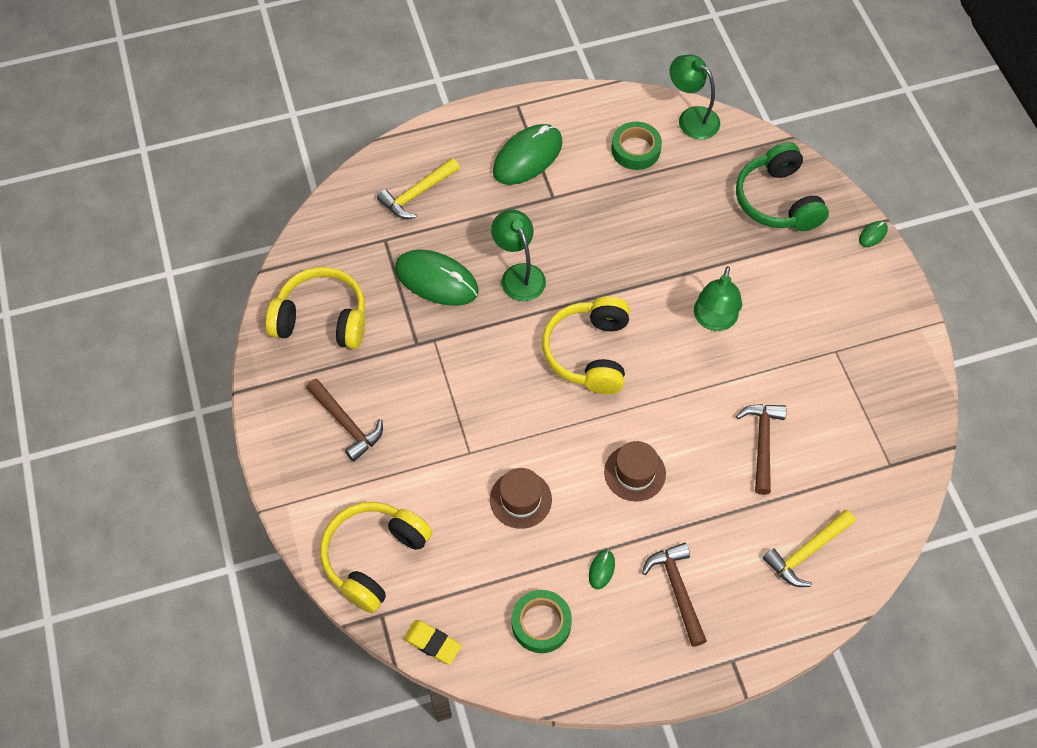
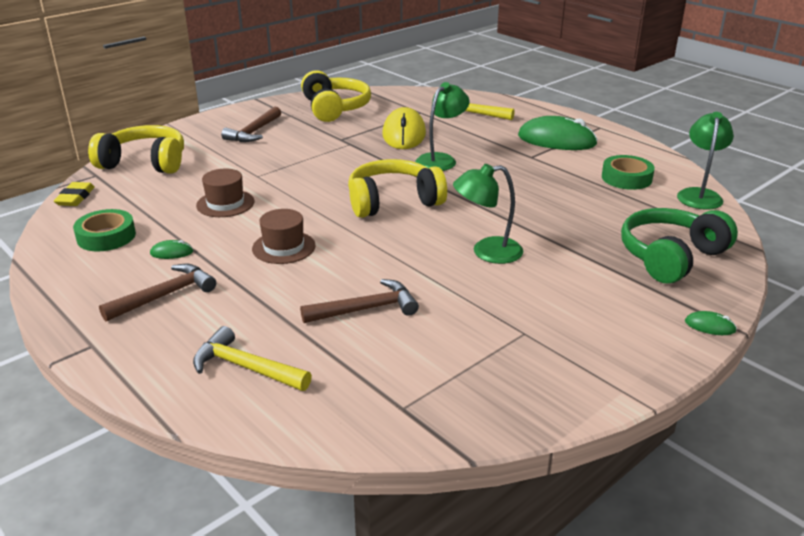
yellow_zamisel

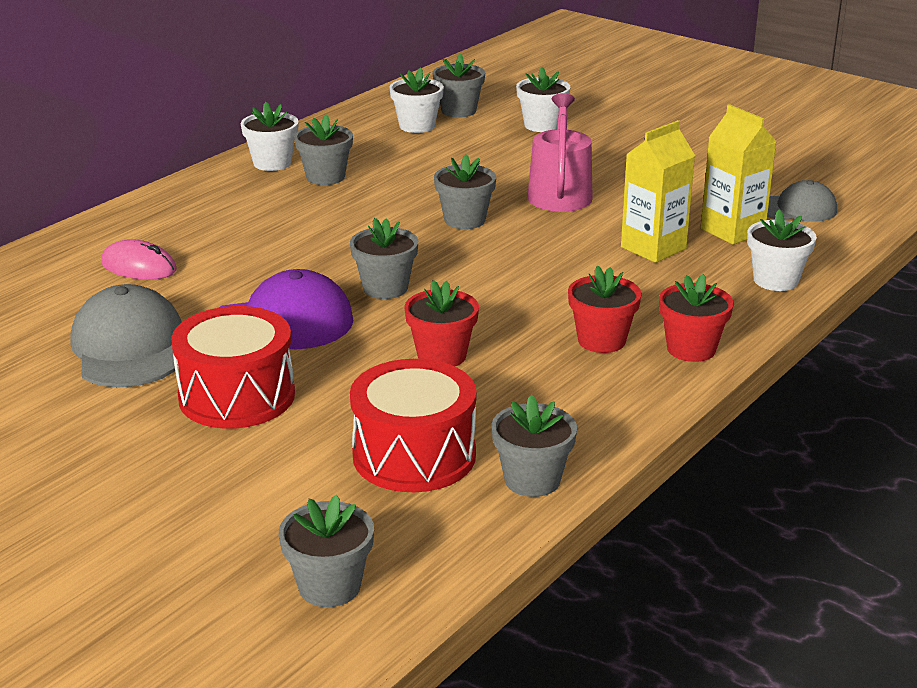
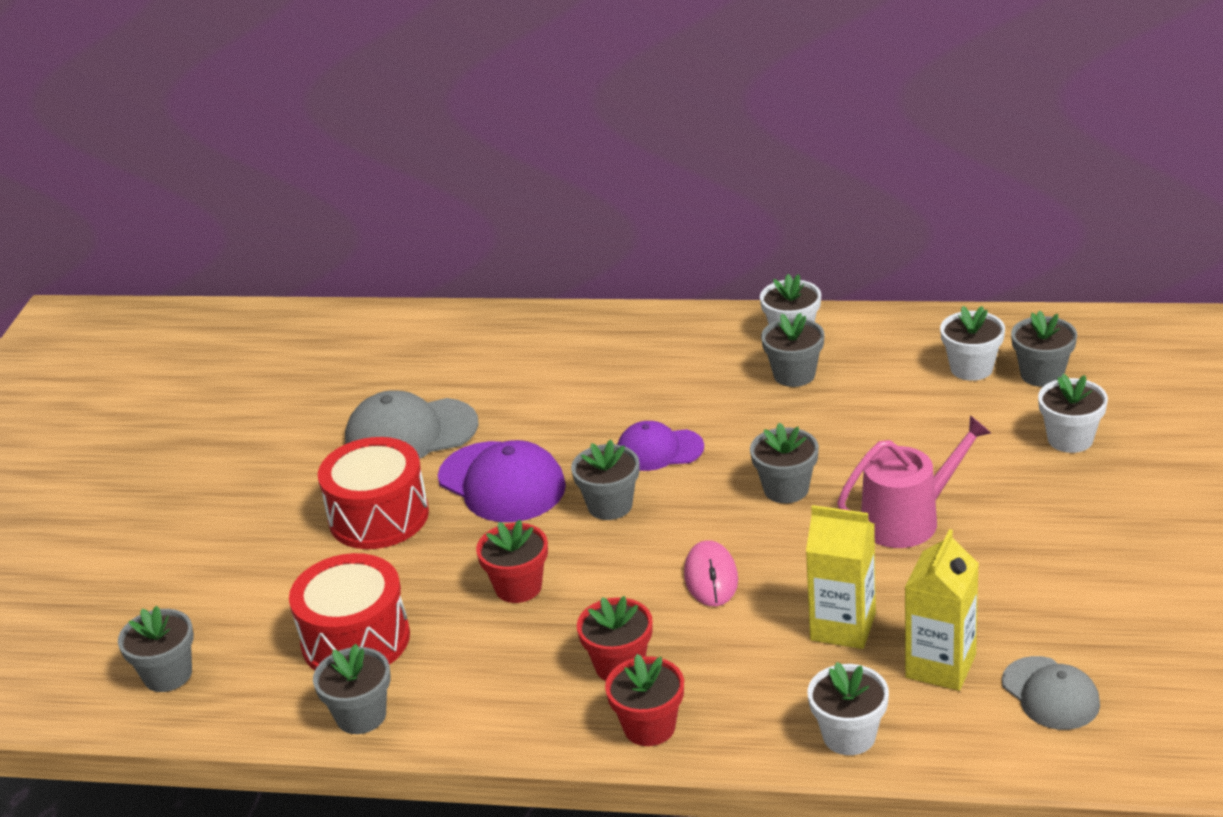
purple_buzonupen (2nd from left)
pink_zamisel
grey_buzonupen (1st from left)

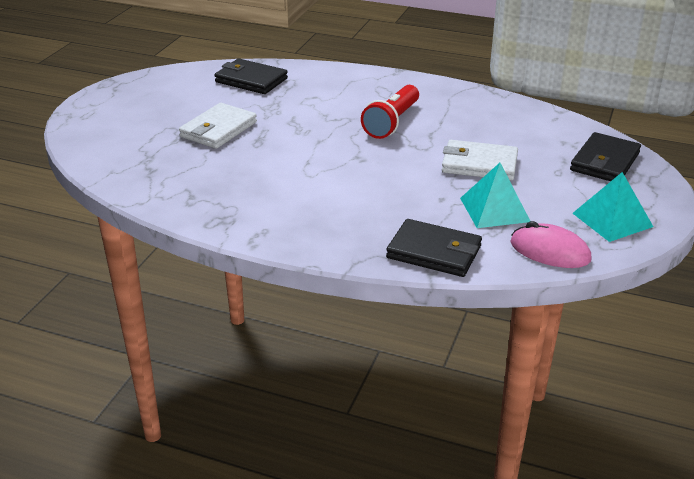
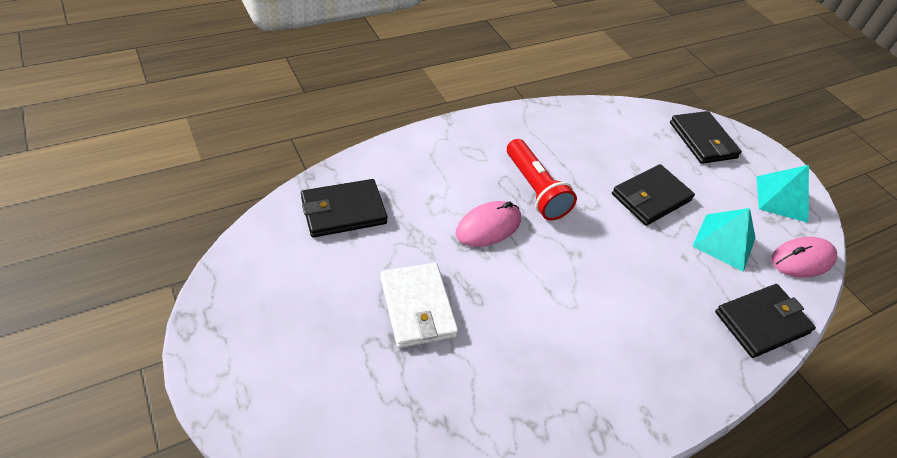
pink_zamisel (1st from left)
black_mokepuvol (2nd from left)

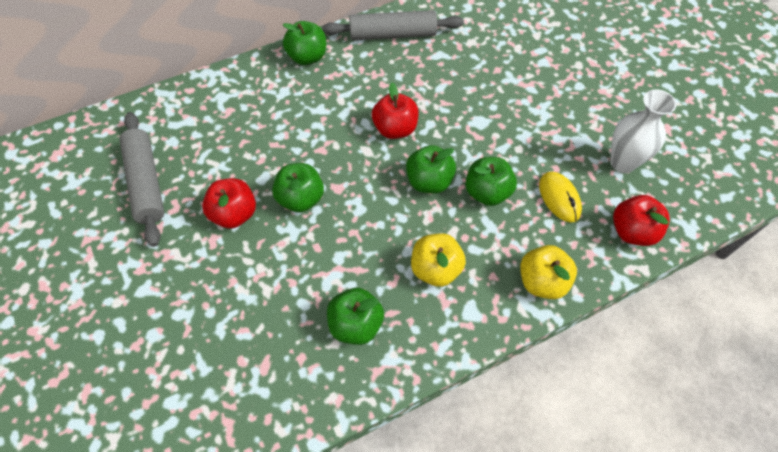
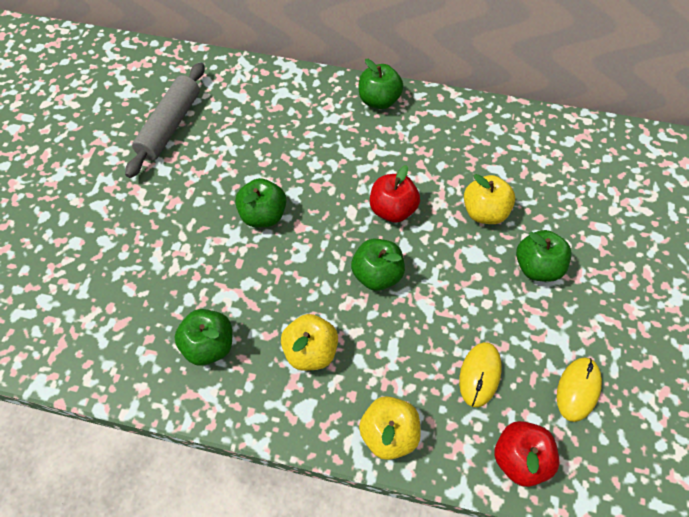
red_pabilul (1st from left in the first image)
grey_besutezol (2nd from left in the first image)
yellow_pabilul (3rd from left)
green_pabilul (5th from left)
yellow_zamisel (2nd from left)

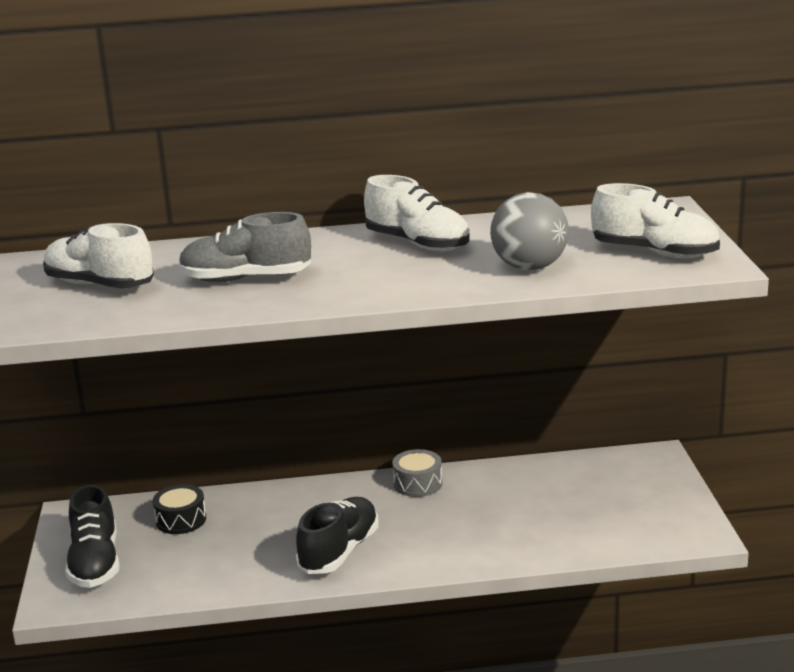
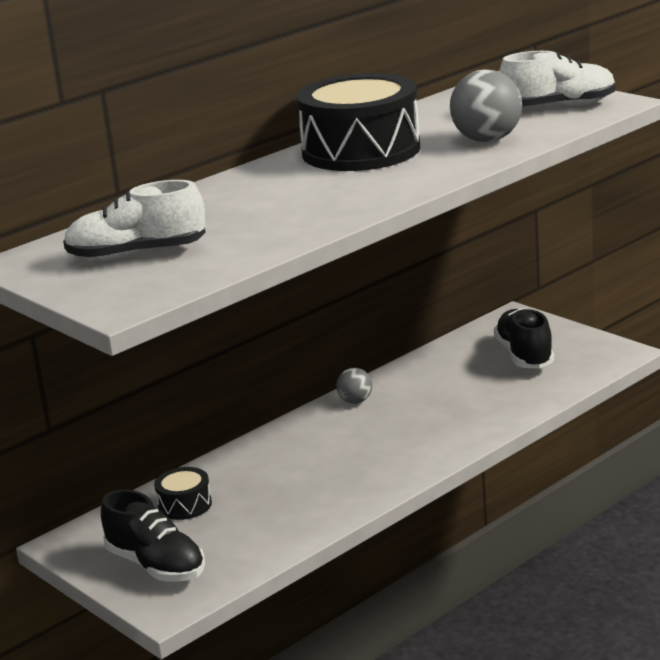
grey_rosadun
black_rosadun (2nd from left)
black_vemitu (2nd from left)
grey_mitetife (1st from left)

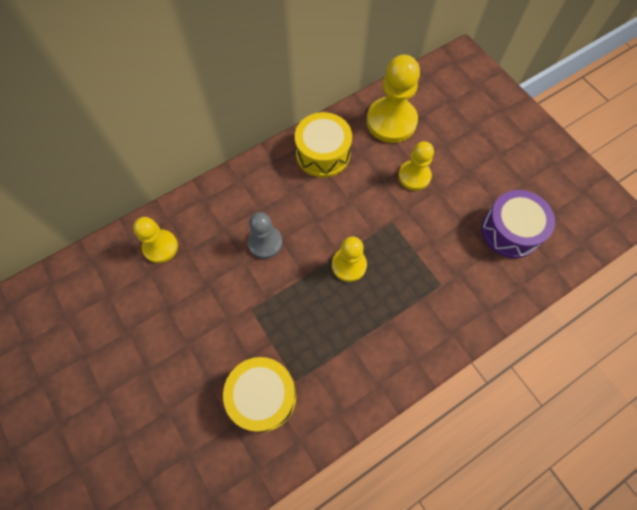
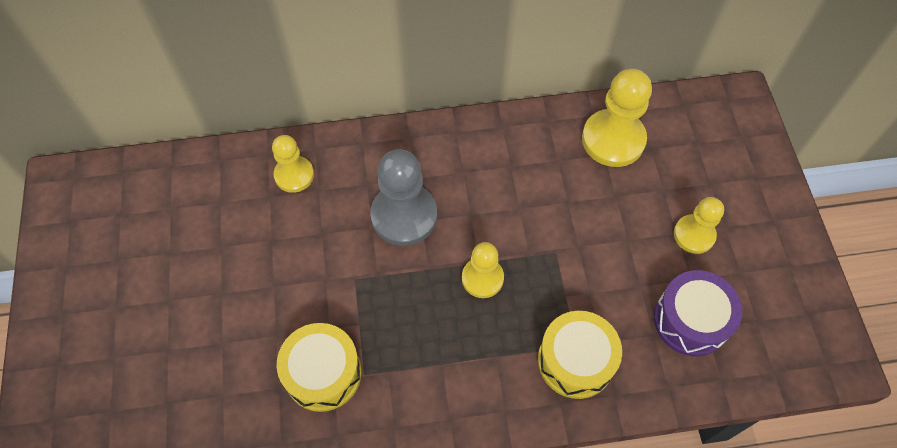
yellow_vemitu (2nd from left)
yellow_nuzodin (4th from left)
grey_nuzodin

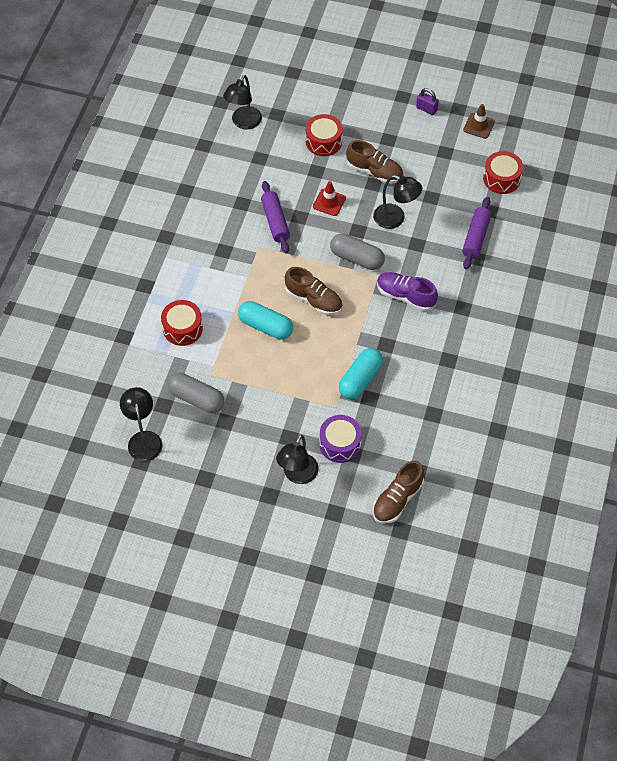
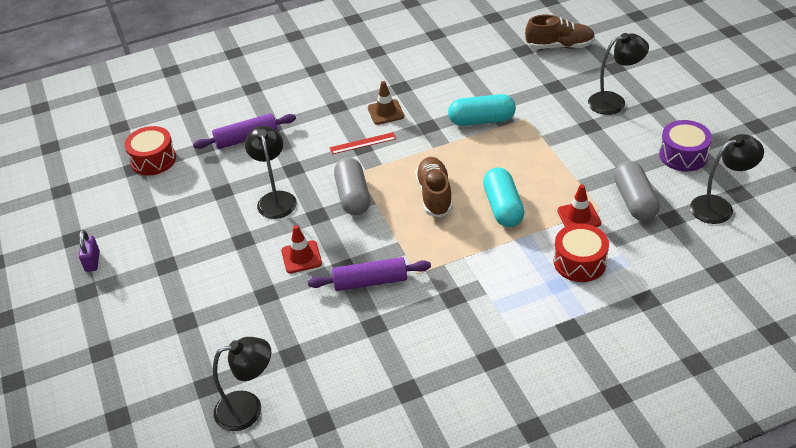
red_vemitu (2nd from left in the first image)
brown_rosadun (2nd from left in the first image)
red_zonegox (2nd from left)
purple_vemitu
brown_zonegox
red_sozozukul
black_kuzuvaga (4th from left)
purple_besutezol (2nd from left)

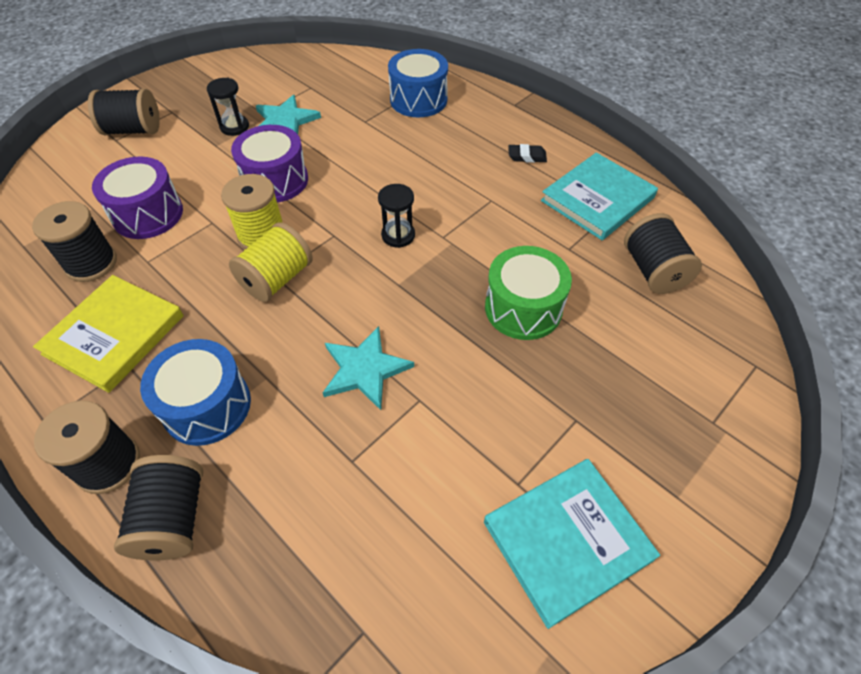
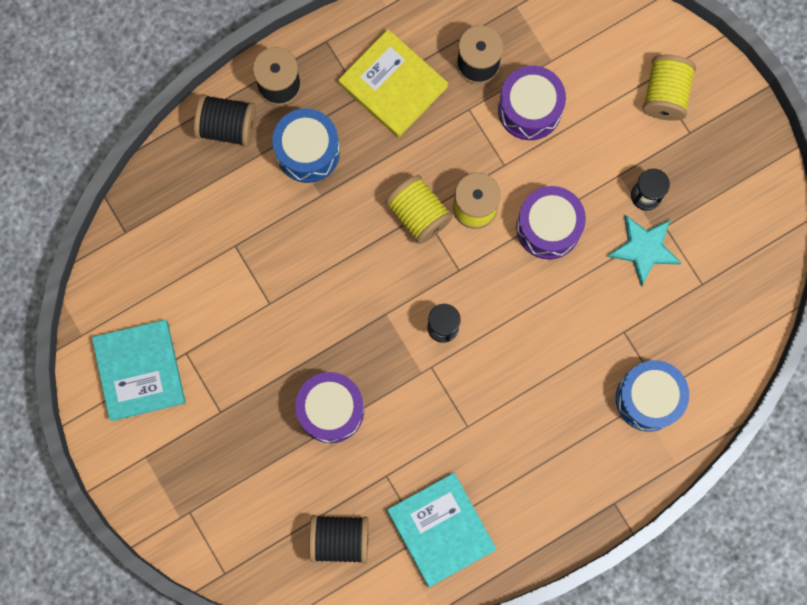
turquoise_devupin (2nd from left in the first image)
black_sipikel
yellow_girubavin (3rd from left)
purple_vemitu (1st from left)

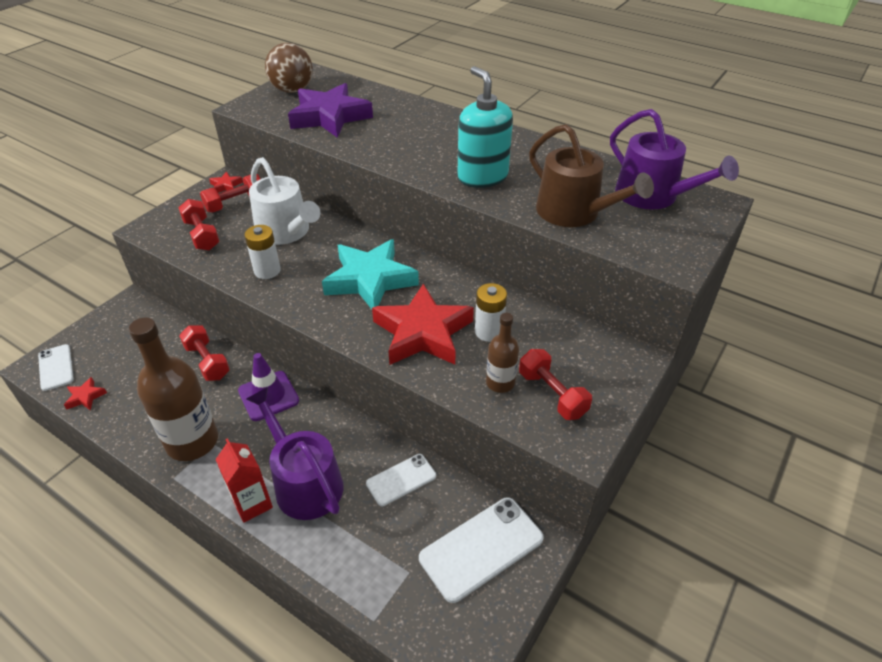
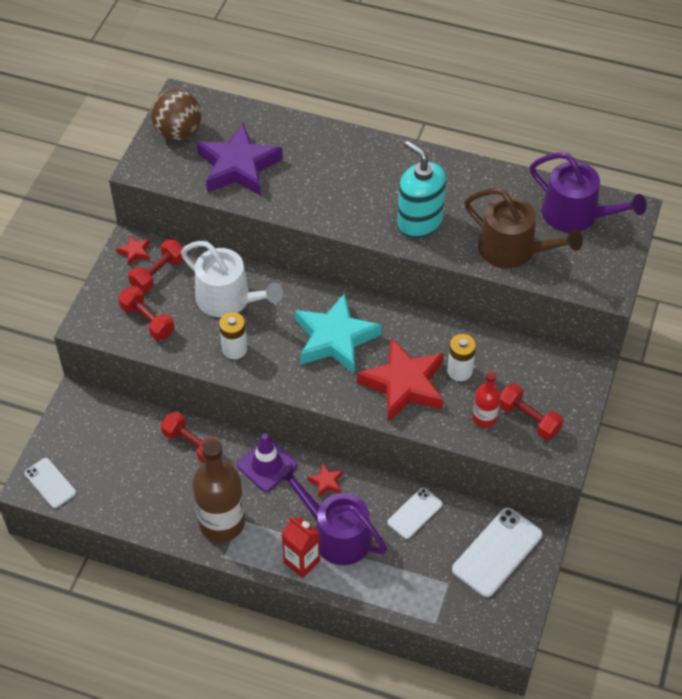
red_devupin (2nd from left)
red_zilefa

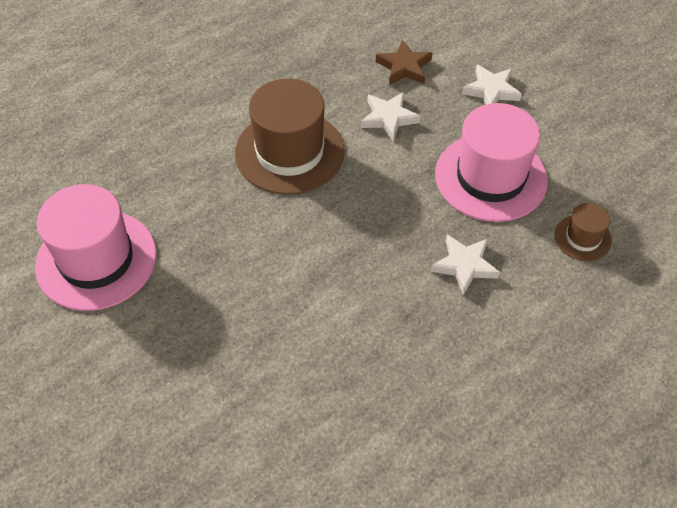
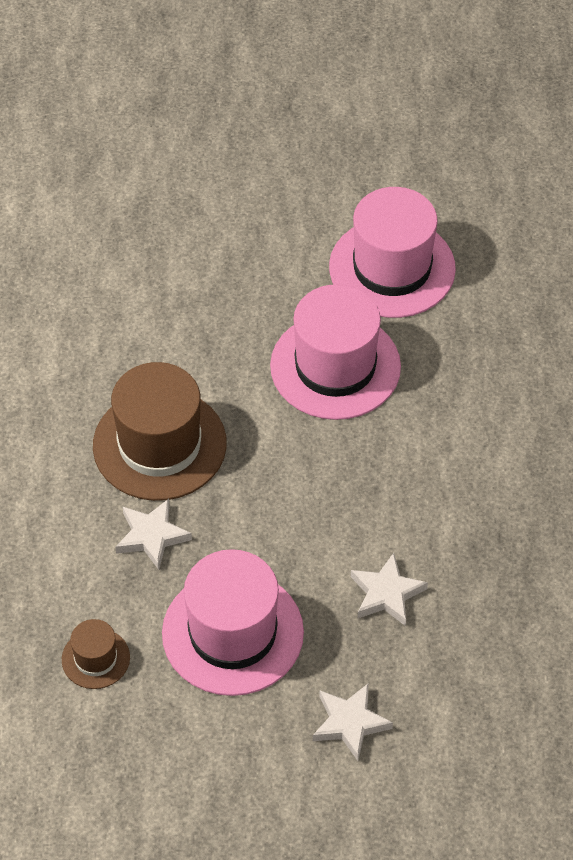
brown_devupin
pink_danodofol (2nd from left)
brown_danodofol (2nd from left)

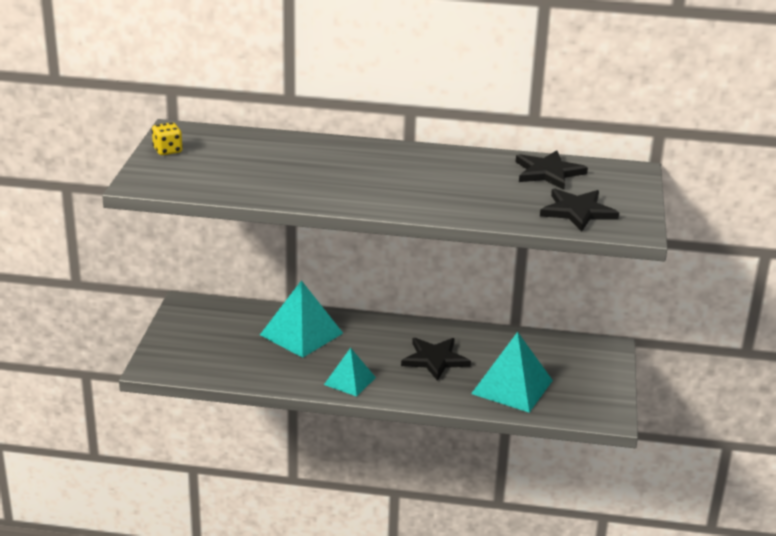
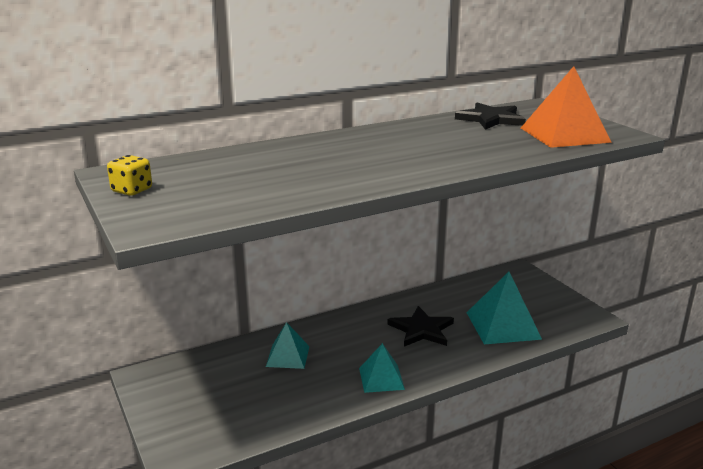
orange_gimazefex
turquoise_gimazefex (1st from left)

